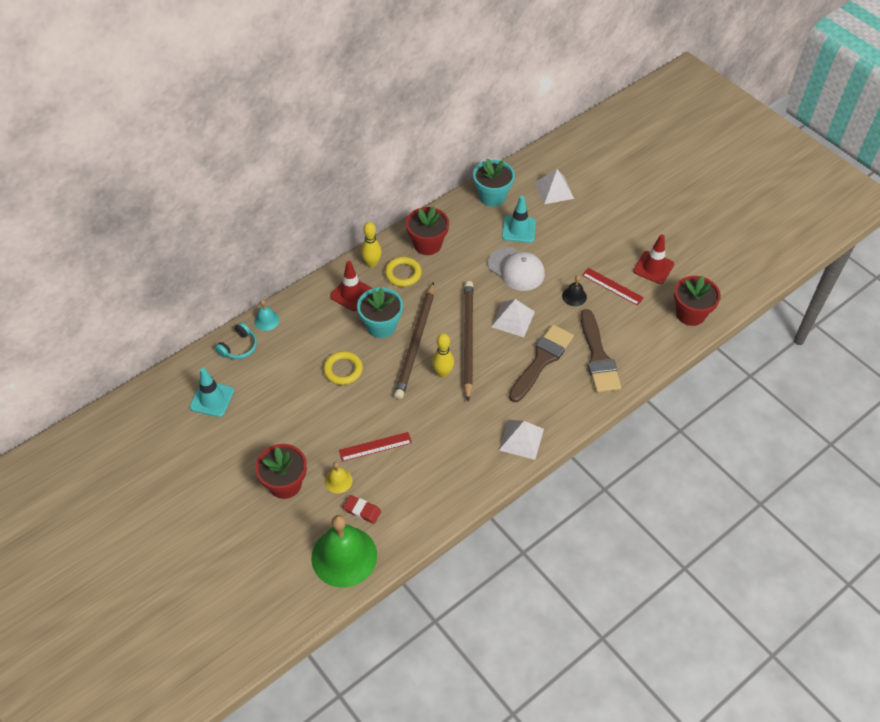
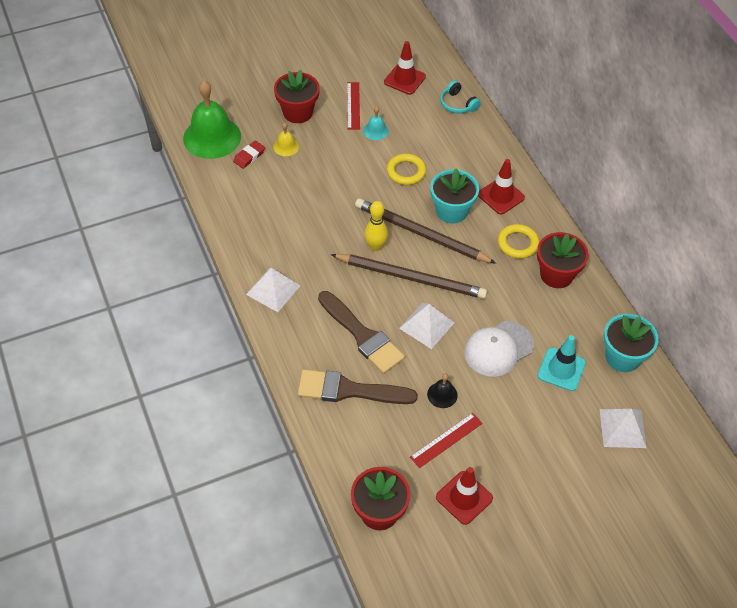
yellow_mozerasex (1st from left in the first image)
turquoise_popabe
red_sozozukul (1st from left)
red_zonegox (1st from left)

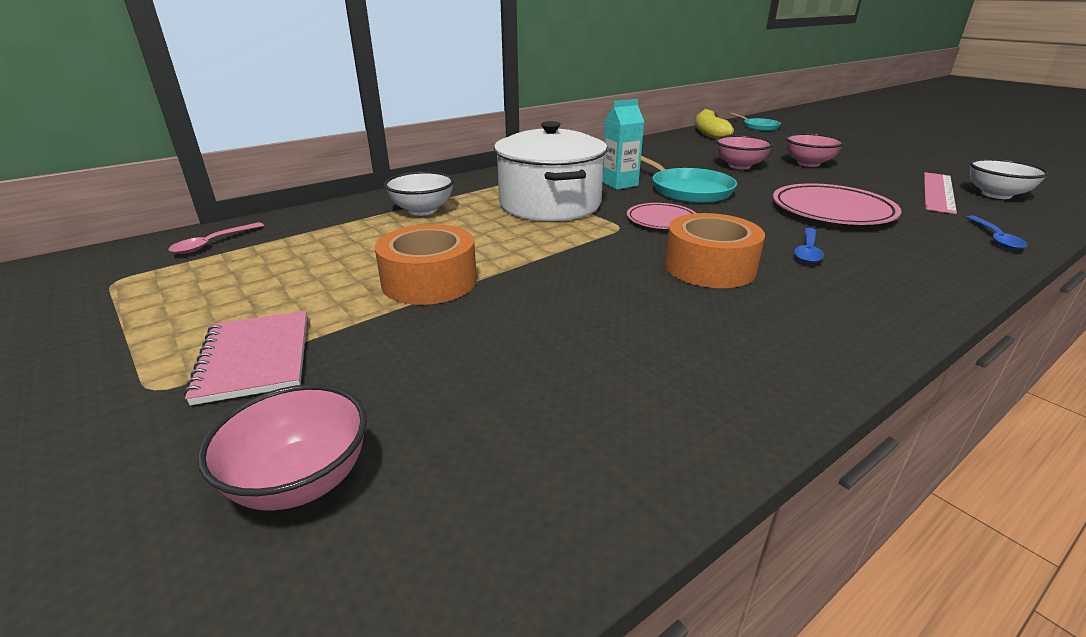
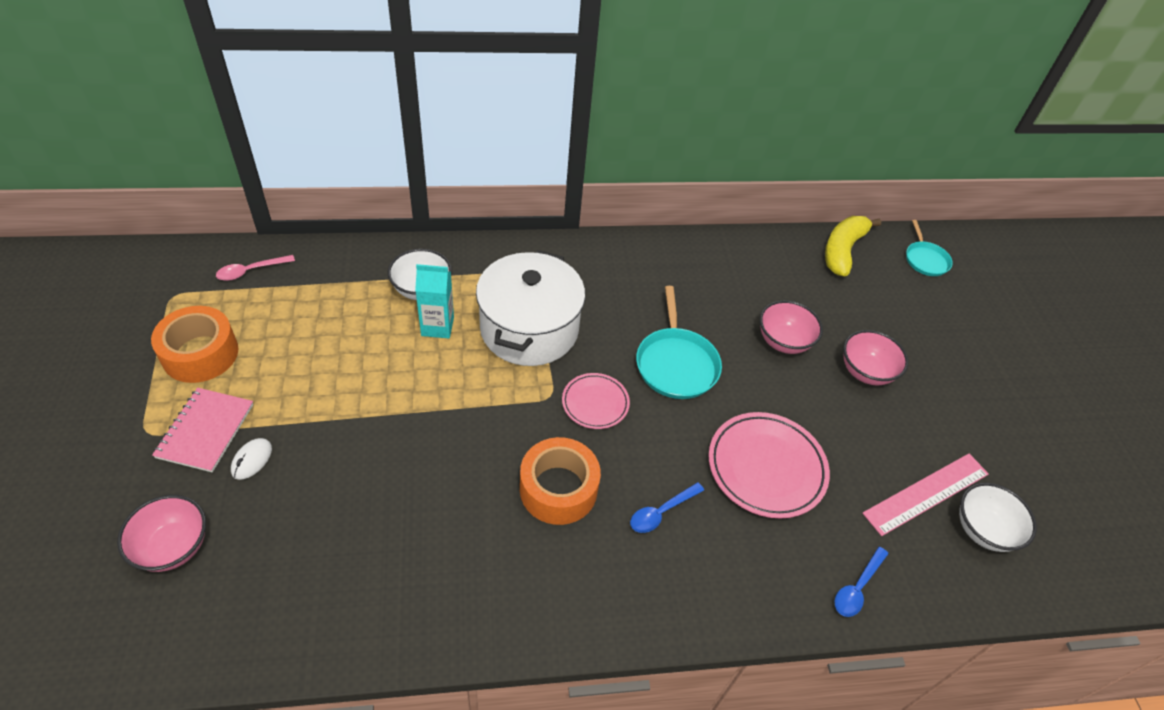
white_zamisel
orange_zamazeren (1st from left)
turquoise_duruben

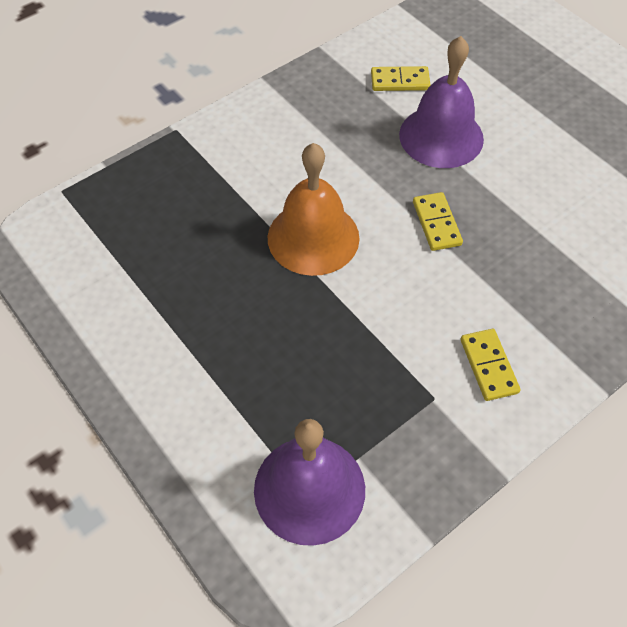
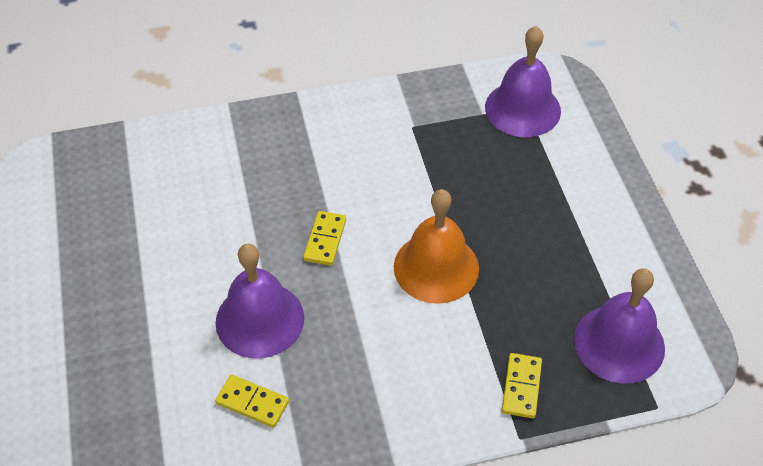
purple_popabe (3rd from left)
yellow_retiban (3rd from left)

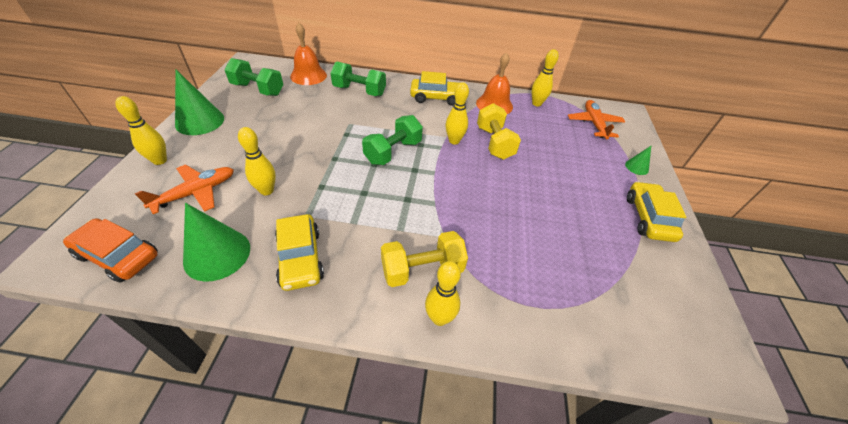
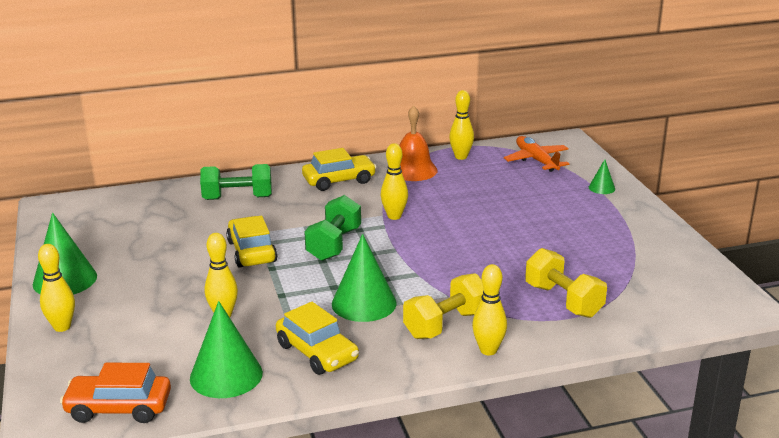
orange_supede (1st from left in the first image)
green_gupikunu (1st from left in the first image)
orange_popabe (1st from left in the first image)
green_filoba (3rd from left)
yellow_gupikunu (2nd from left)
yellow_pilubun (1st from left)

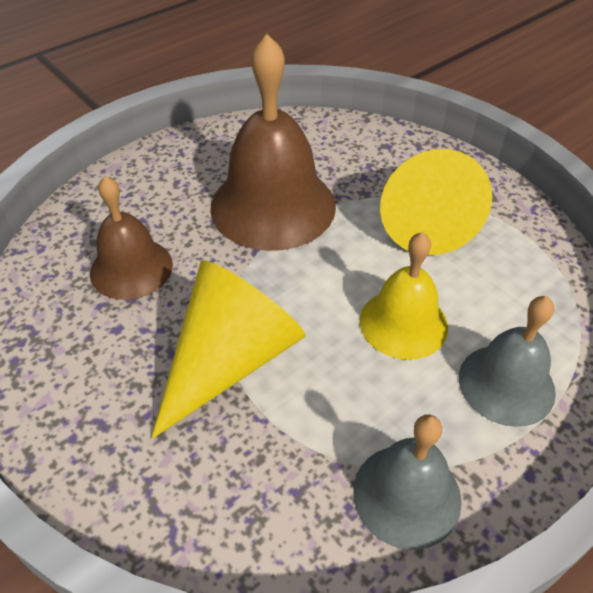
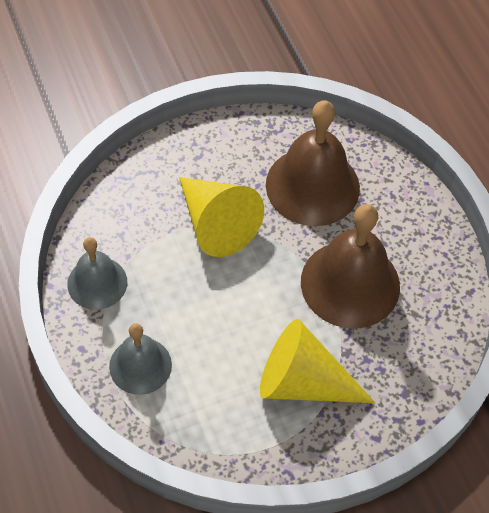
yellow_popabe
brown_popabe (1st from left)

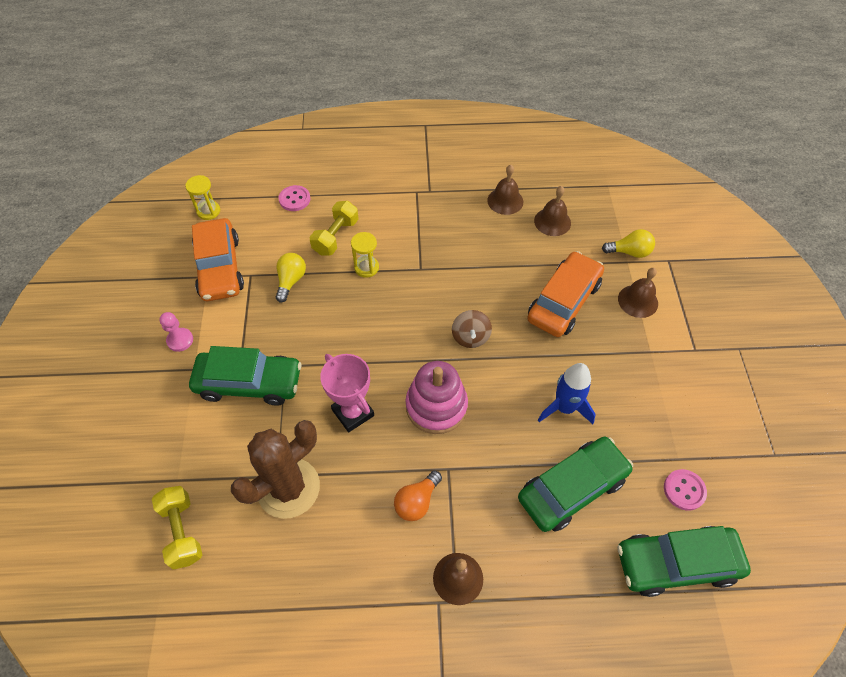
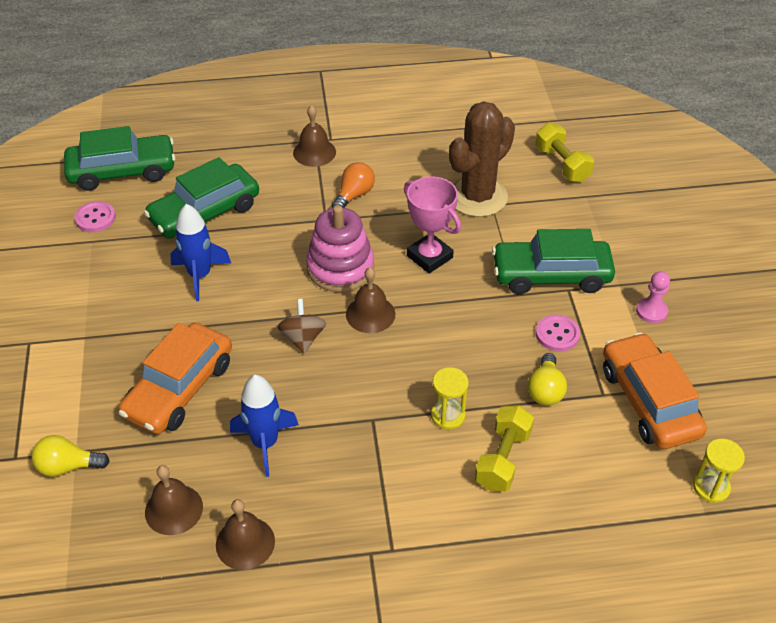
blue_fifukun (2nd from left)
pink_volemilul (2nd from left)
brown_popabe (4th from left)

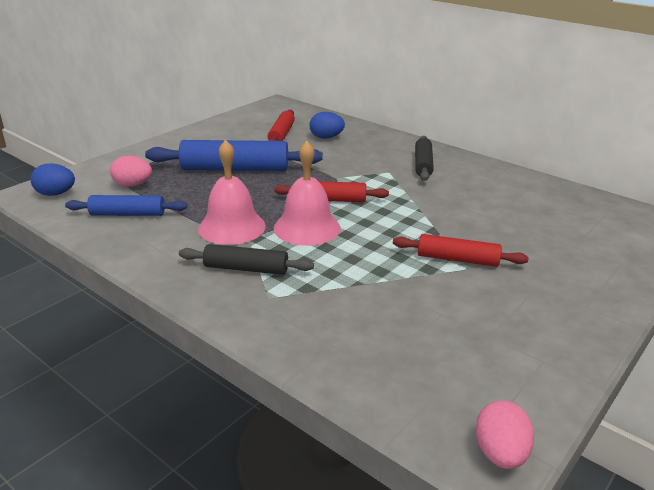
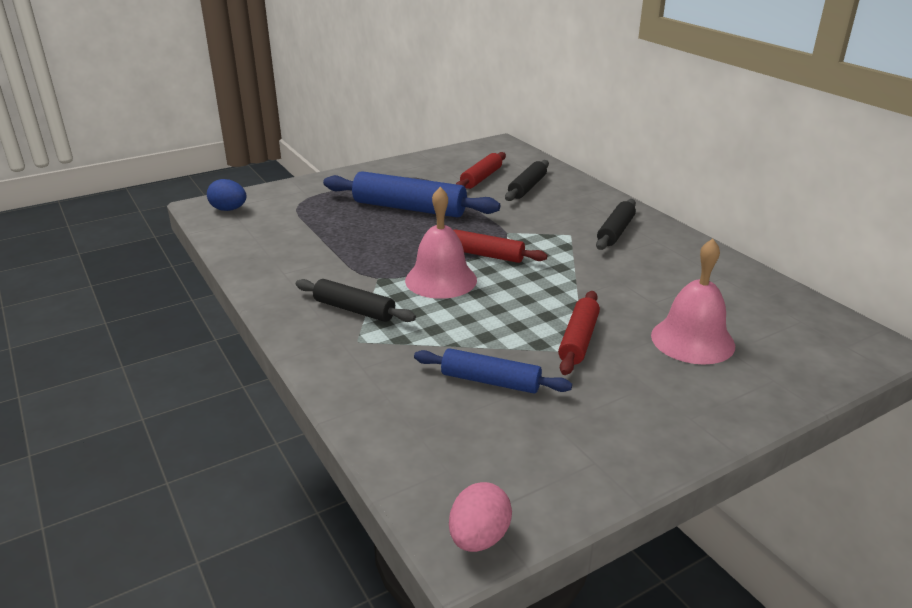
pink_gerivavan (1st from left in the first image)
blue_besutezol (2nd from left)
pink_popabe (2nd from left)
black_besutezol (2nd from left)
red_besutezol (3rd from left)

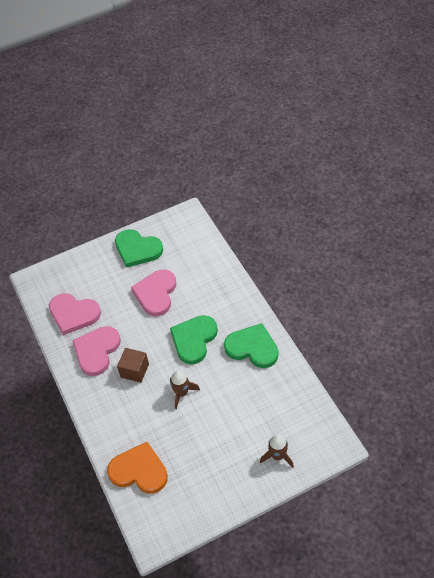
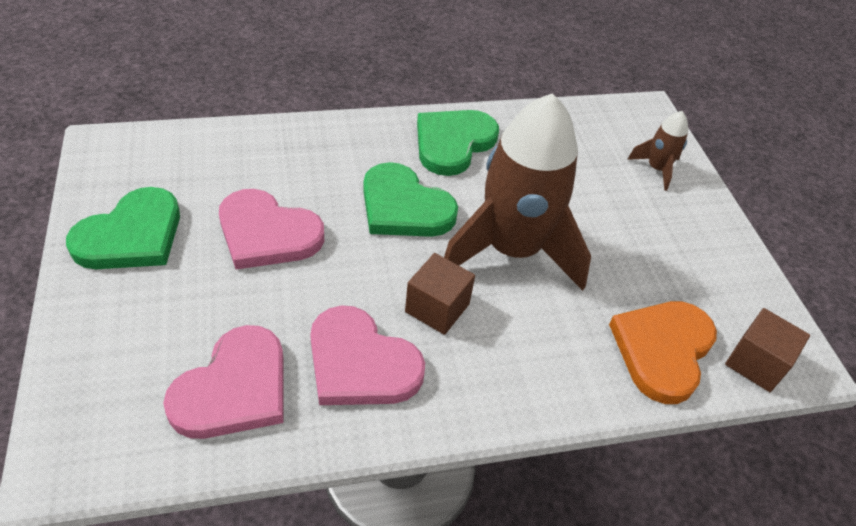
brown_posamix (2nd from left)
brown_fifukun (1st from left)

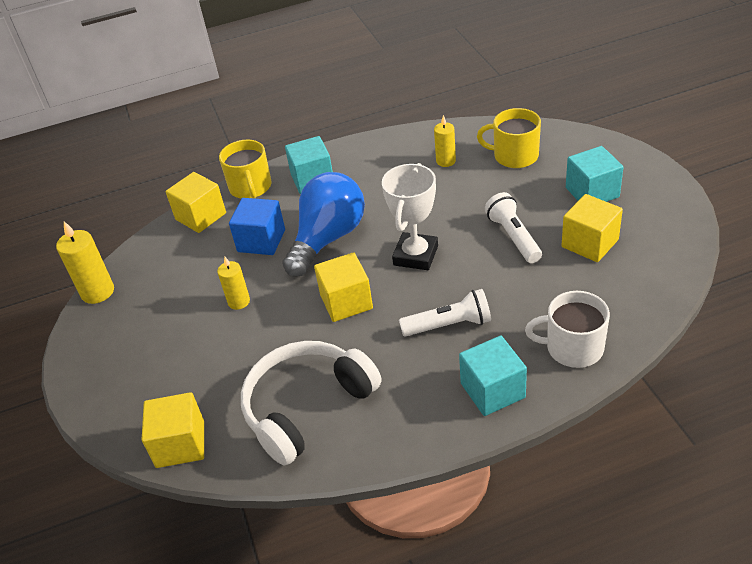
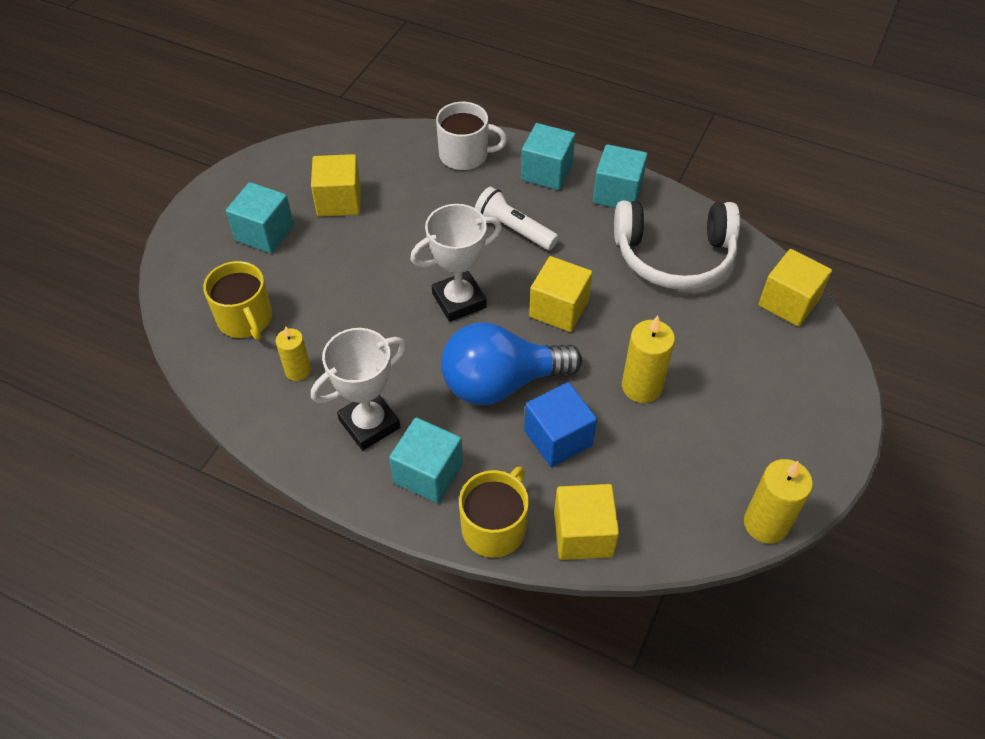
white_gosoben (2nd from left in the first image)
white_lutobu (1st from left)
turquoise_posamix (4th from left)
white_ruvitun
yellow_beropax (2nd from left)

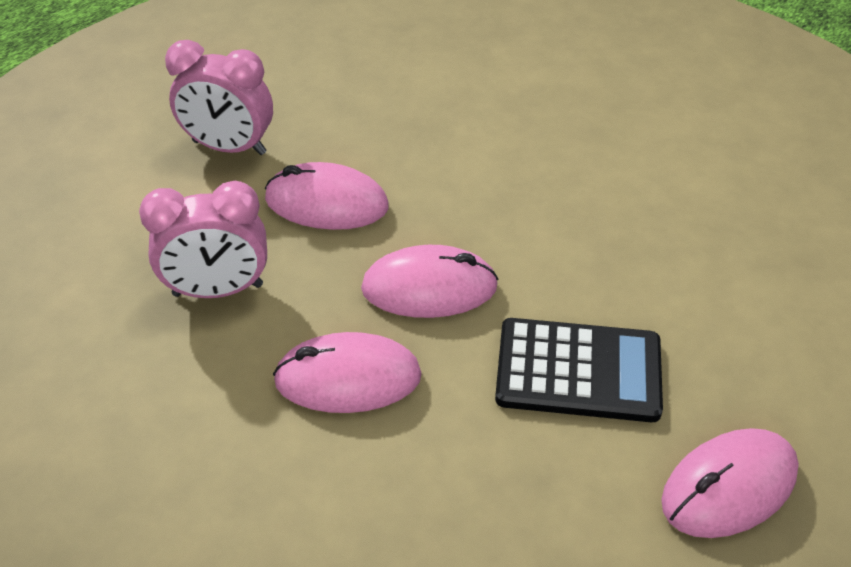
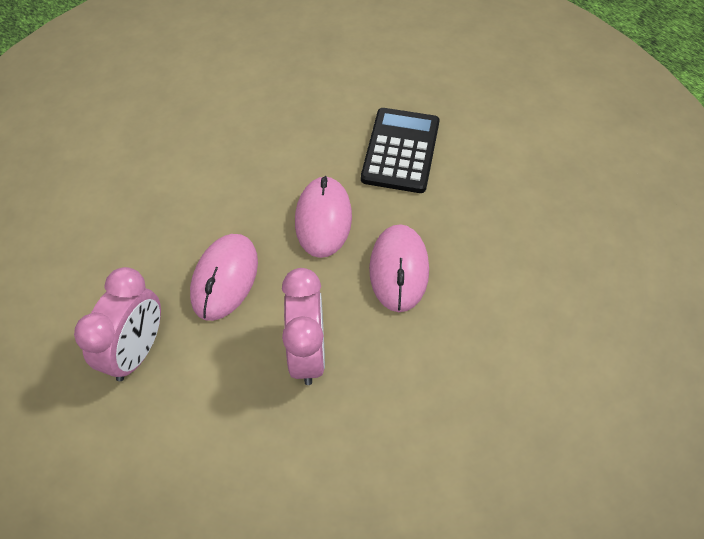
pink_zamisel (4th from left in the first image)

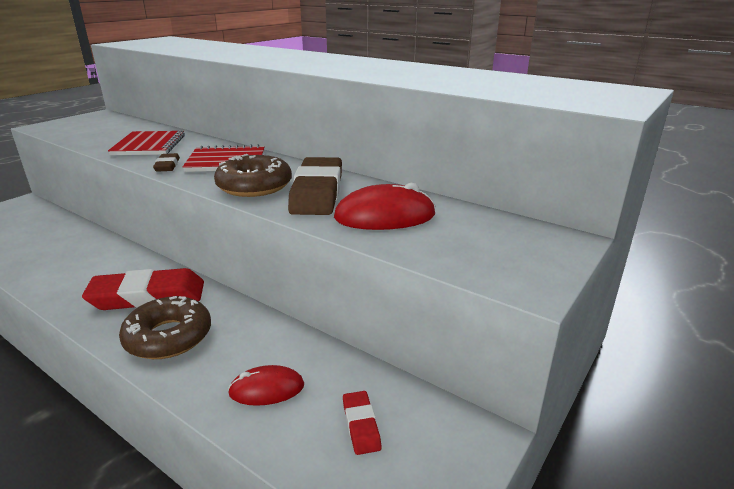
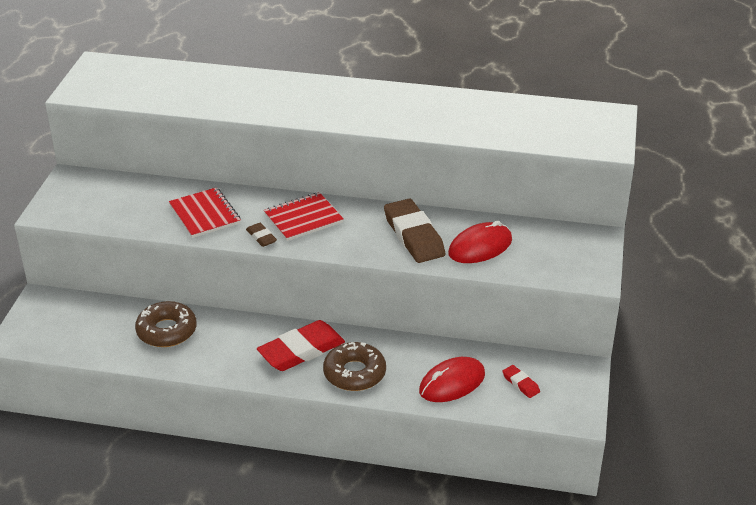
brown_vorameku (1st from left)
red_zamisel (1st from left)

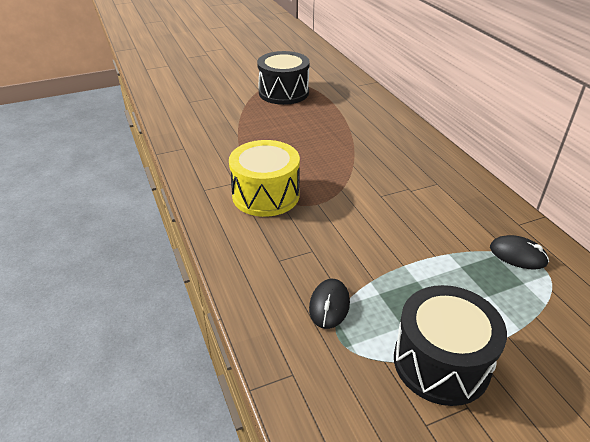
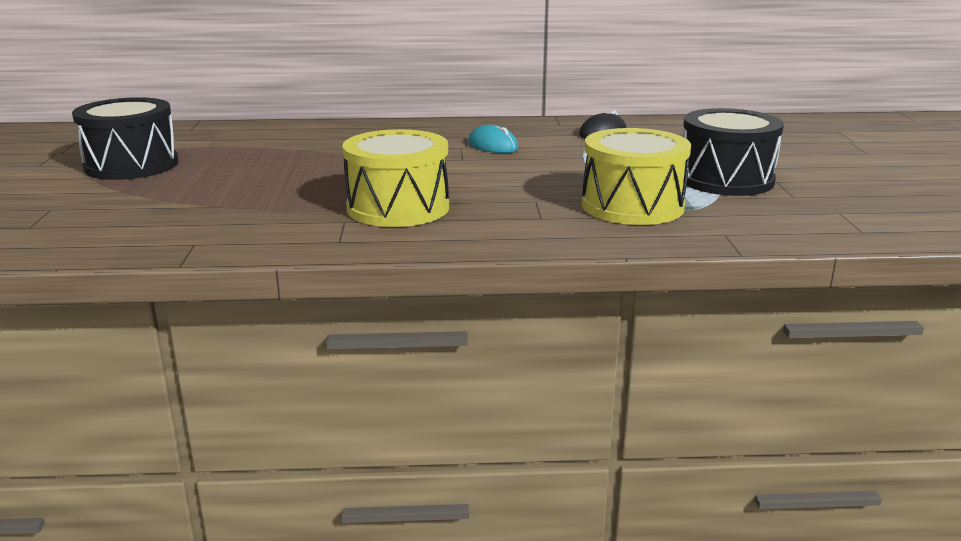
turquoise_zamisel
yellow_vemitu (2nd from left)

